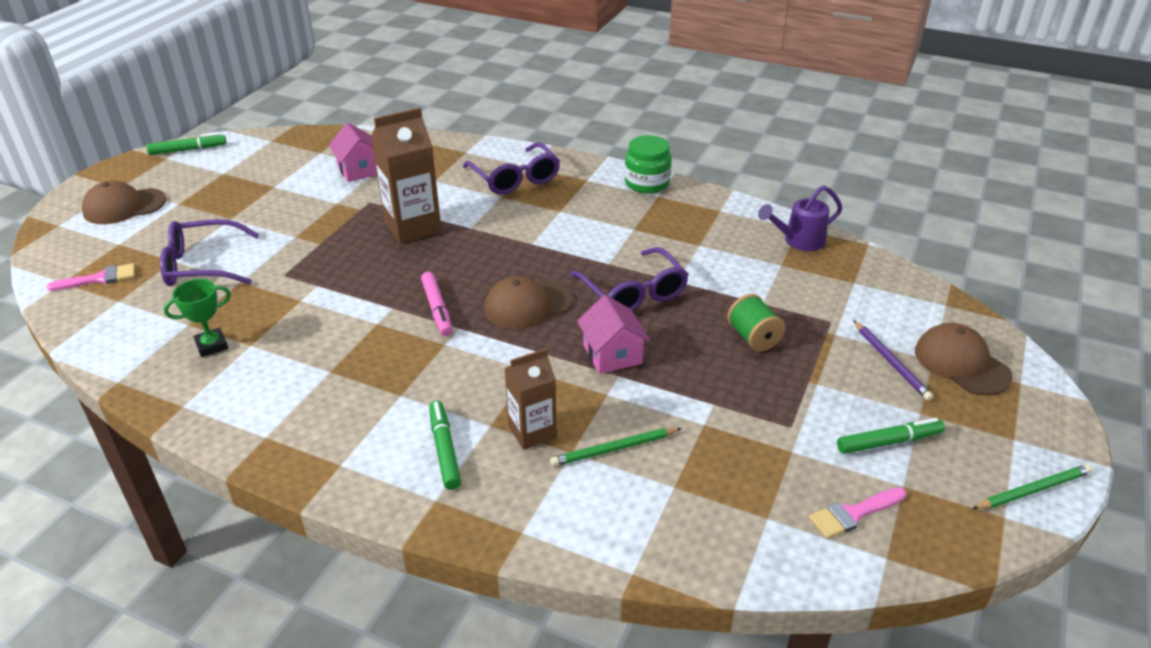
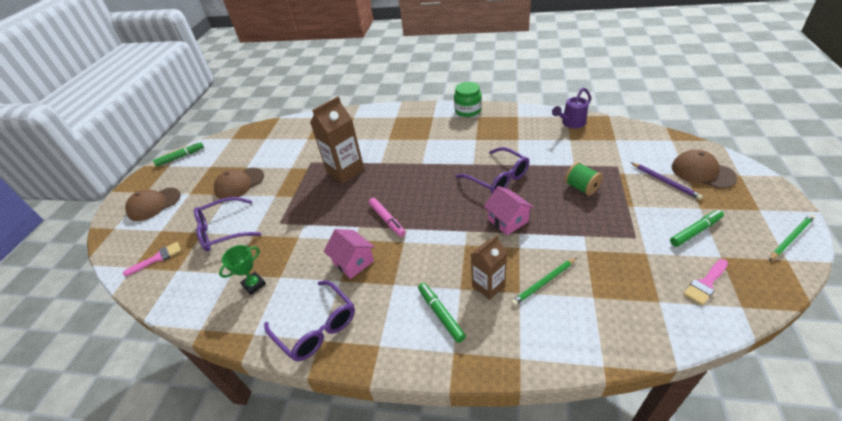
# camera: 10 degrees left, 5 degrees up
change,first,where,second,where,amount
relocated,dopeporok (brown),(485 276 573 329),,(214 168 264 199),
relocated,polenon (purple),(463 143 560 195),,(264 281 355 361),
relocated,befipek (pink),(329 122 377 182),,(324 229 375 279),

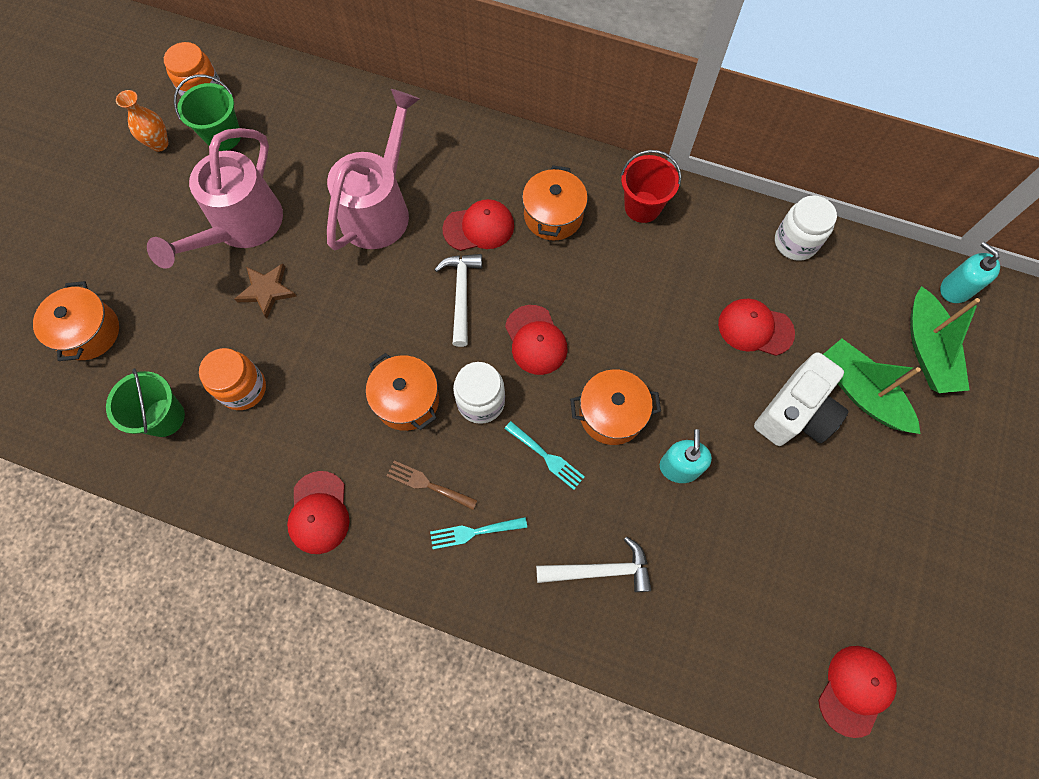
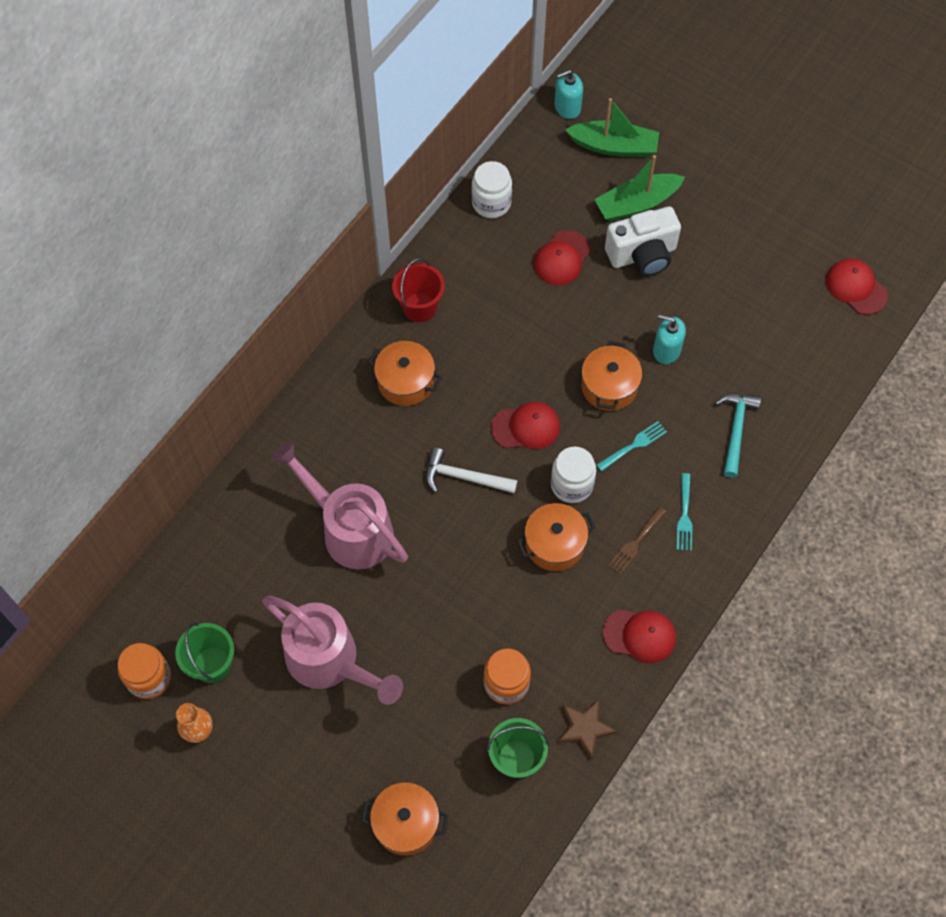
# camera: 75 degrees left, 5 degrees down
change,first,where,second,where,amount
relocated,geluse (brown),(235 263 297 319),,(558 699 617 759),
spun,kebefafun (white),(754 352 849 446),,(605 206 681 276),105 degrees clockwise
colour,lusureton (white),(536 536 651 592),lusureton (turquoise),(715 394 761 478),
missing,dopeporok (red),(442 199 514 251),,,

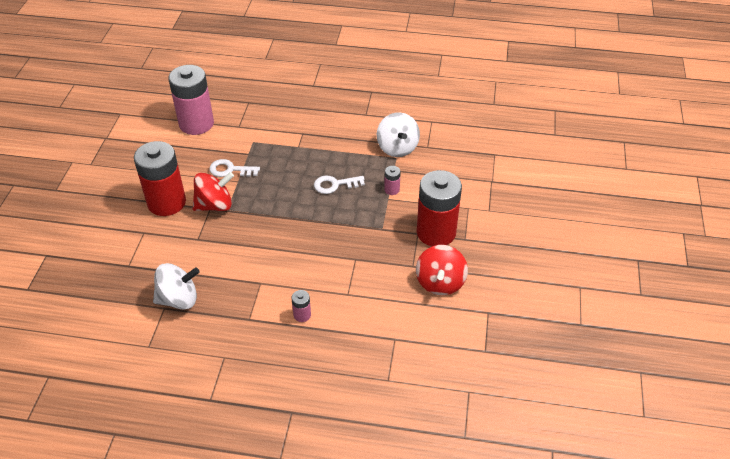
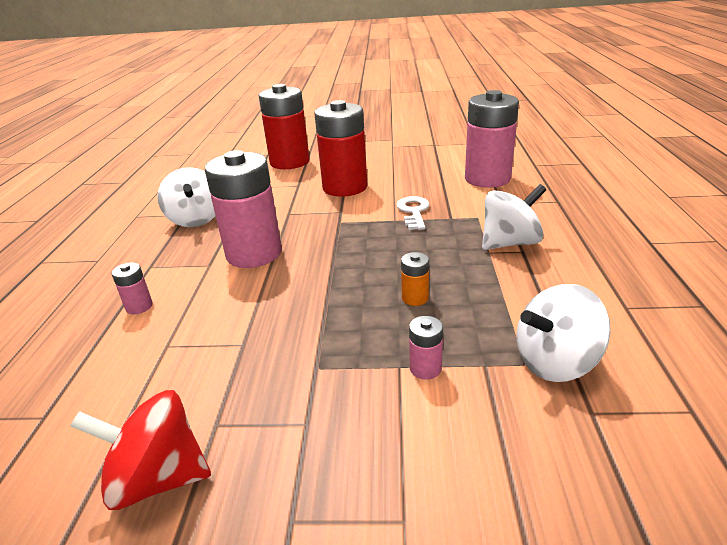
# camera: 85 degrees right, 15 degrees down
change,first,where,second,where,amount
appeared,,,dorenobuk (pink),(205 150 282 268),
relocated,dorenobuk (red),(417 170 462 246),,(258 84 310 169),
exchanged,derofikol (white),(314 176 365 194),dorenobuk (orange),(401 252 429 306),
appeared,,,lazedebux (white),(482 184 546 250),
missing,lazedebux (red),(192 172 234 211),,,

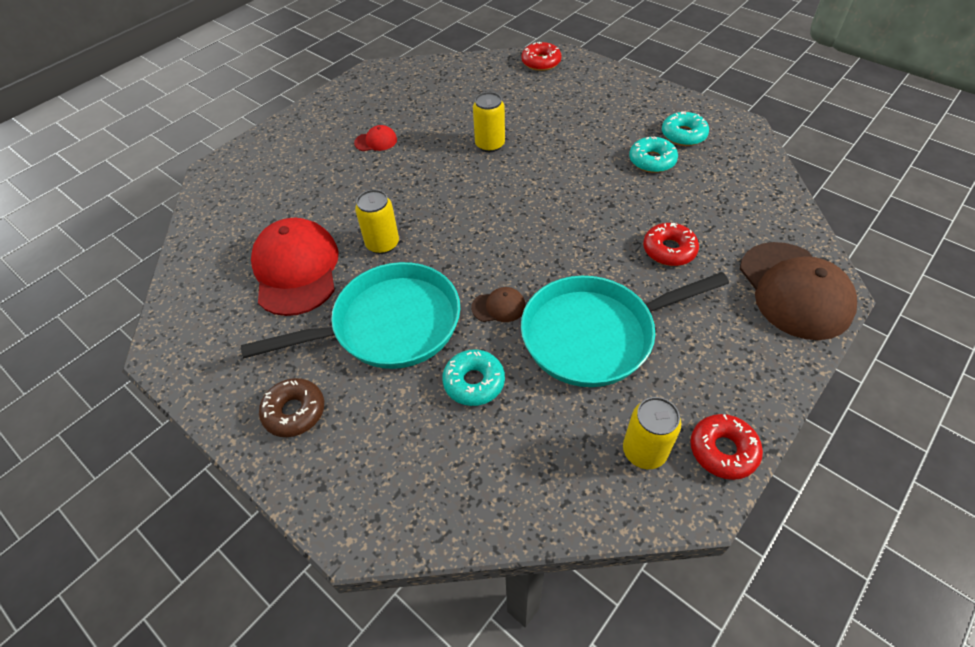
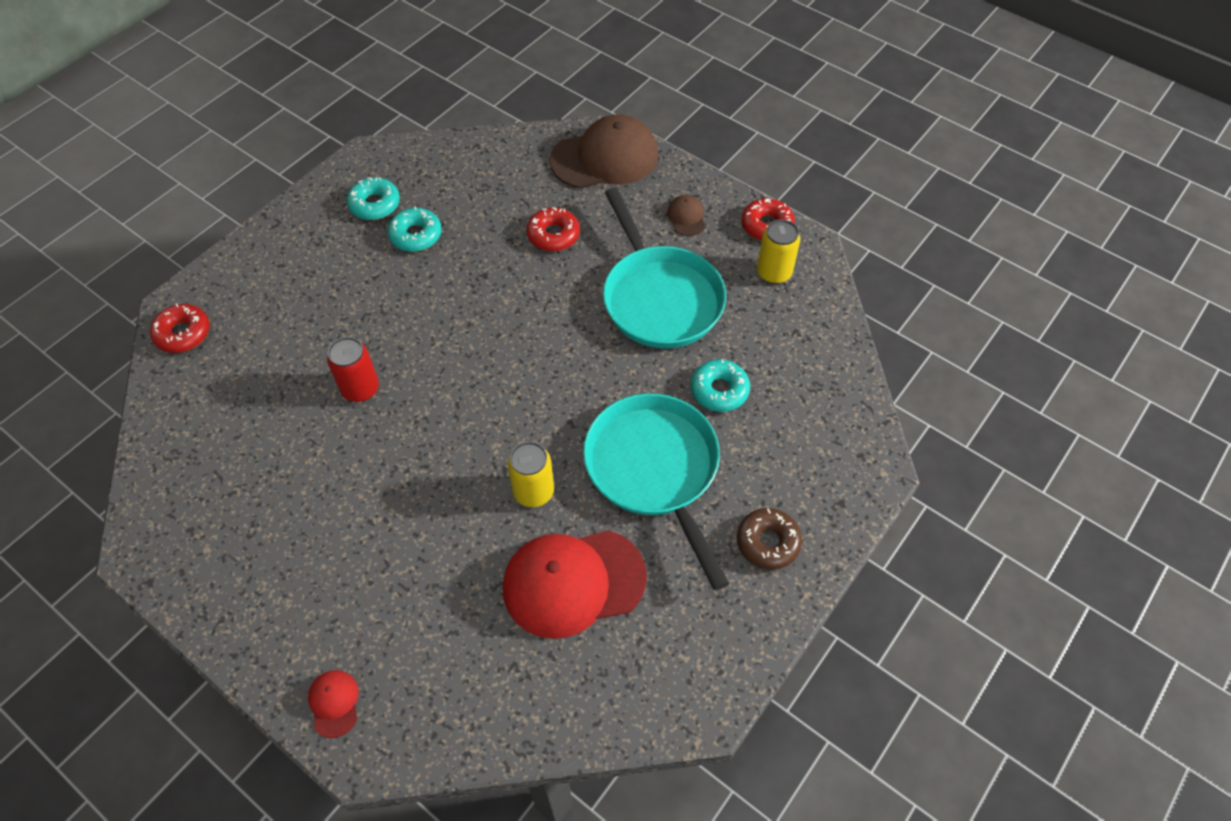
# camera: 95 degrees left, 5 degrees up
change,first,where,second,where,amount
relocated,dopeporok (red),(354 125 397 151),,(308 670 359 738),
colour,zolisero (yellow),(473 92 505 152),zolisero (red),(327 337 379 402),
relocated,dopeporok (brown),(471 287 526 322),,(667 195 705 236),

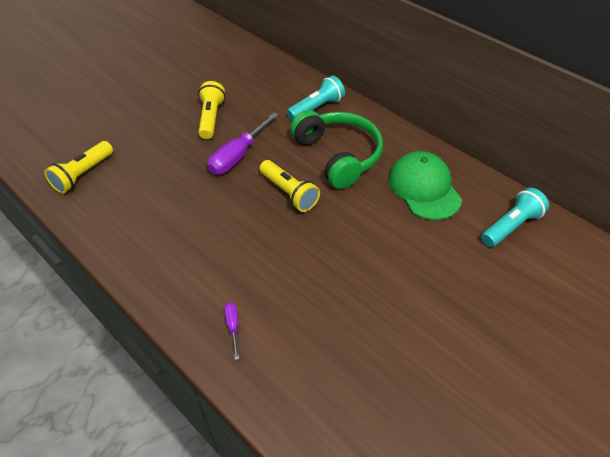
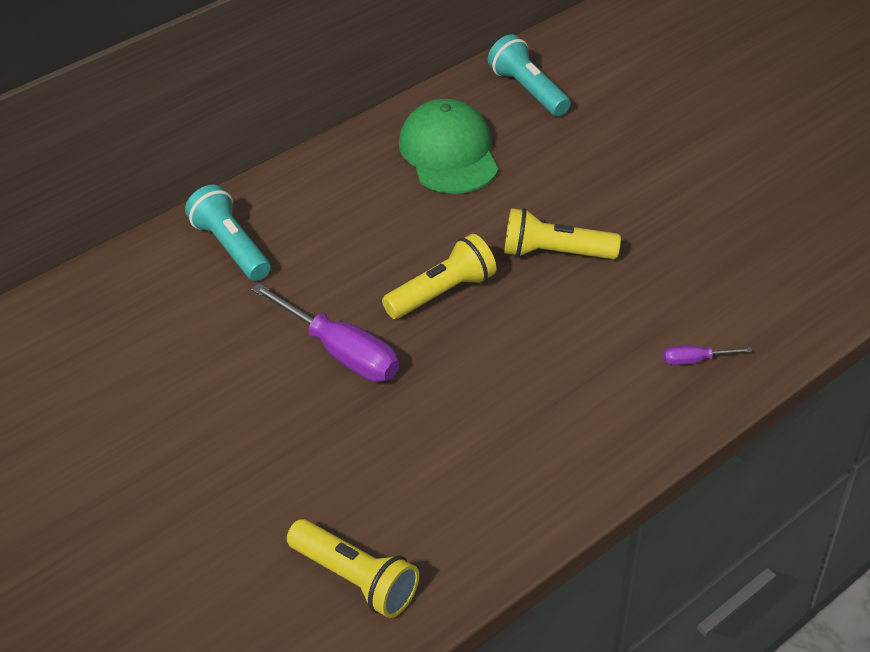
# camera: 85 degrees left, 5 degrees down
change,first,where,second,where,amount
spun,dopeporok (green),(388 151 462 220),,(399 99 499 194),90 degrees clockwise
relocated,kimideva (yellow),(198 81 225 139),,(504 208 621 259),
missing,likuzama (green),(290 110 383 189),,,

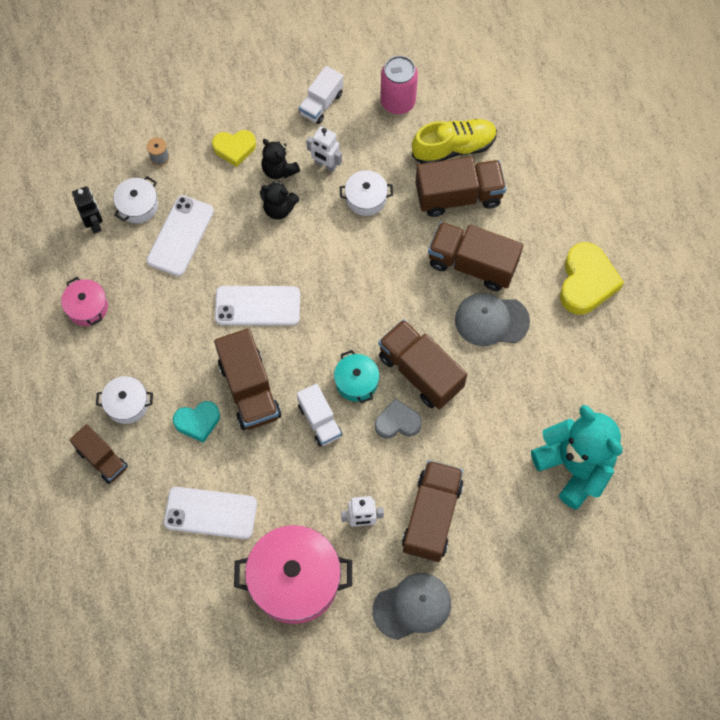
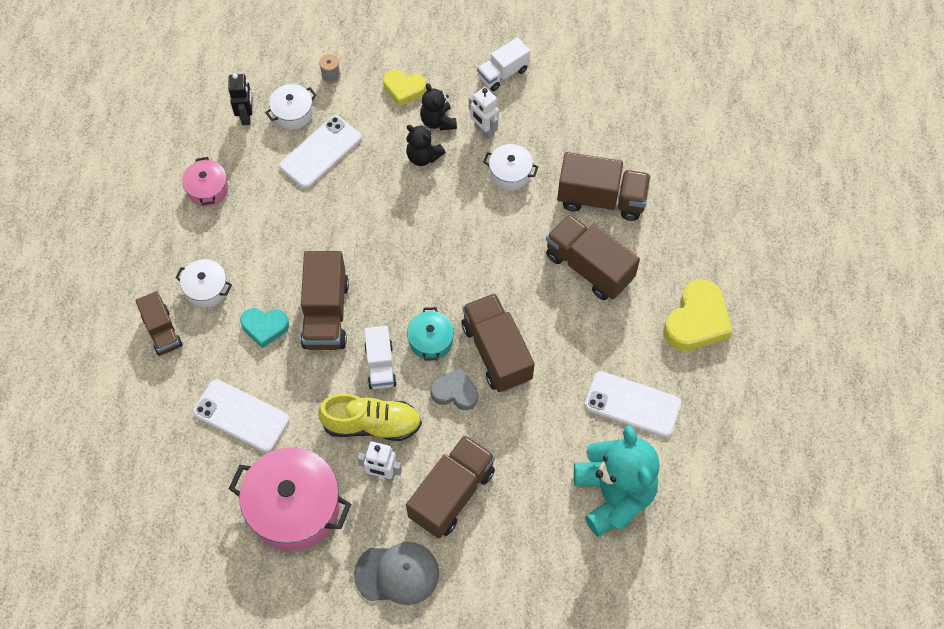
# camera: 20 degrees right, 5 degrees down
change,first,where,second,where,amount
relocated,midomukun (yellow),(412 119 497 164),,(318 393 422 441),
relocated,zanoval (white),(215 286 300 326),,(584 371 681 437),
missing,zolisero (pink),(380 56 418 114),,,
missing,dopeporok (grey),(455 293 530 346),,,

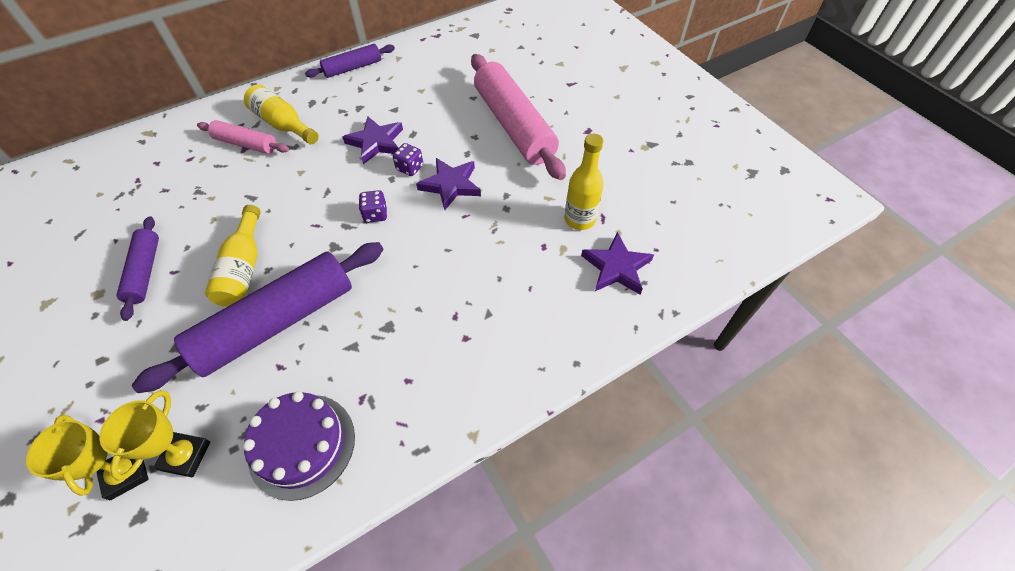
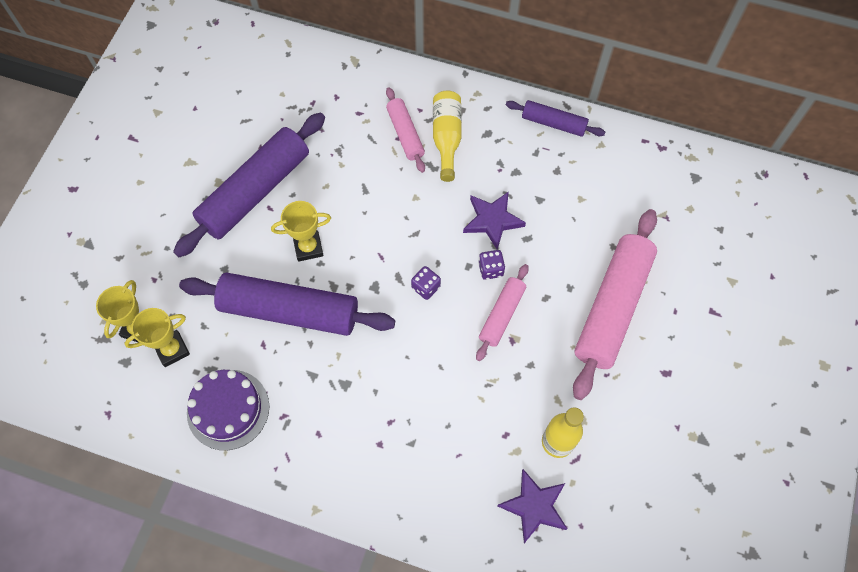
# camera: 50 degrees right, 10 degrees up
change,first,where,second,where,amount
size,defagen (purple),(116 216 159 321),,(173 113 325 257),x1.92
exchanged,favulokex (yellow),(205 205 261 307),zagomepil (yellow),(271 201 331 262),
exchanged,geluse (purple),(416 158 481 210),defagen (pink),(476 264 529 361),

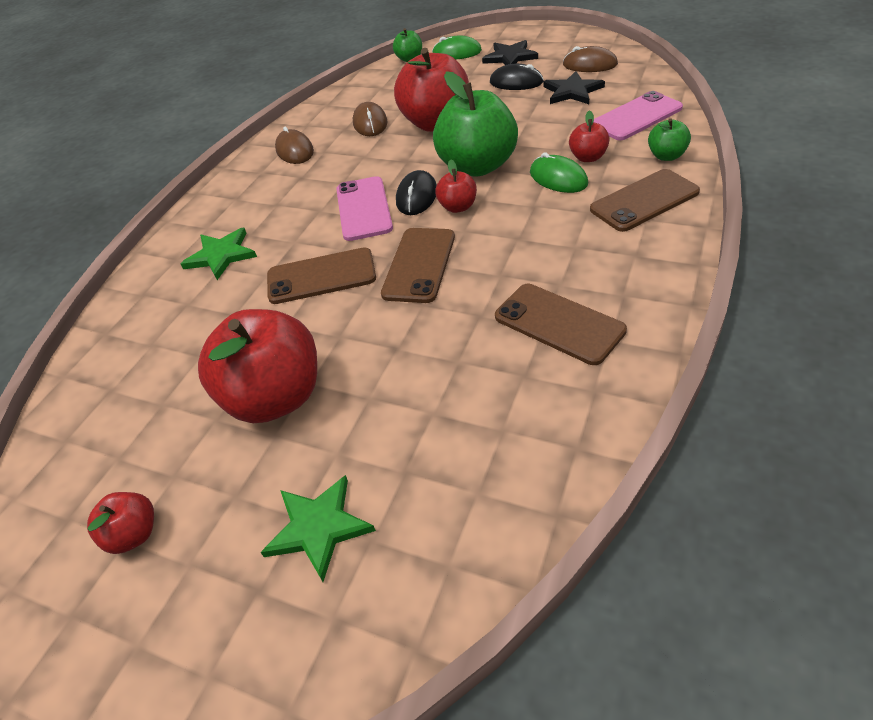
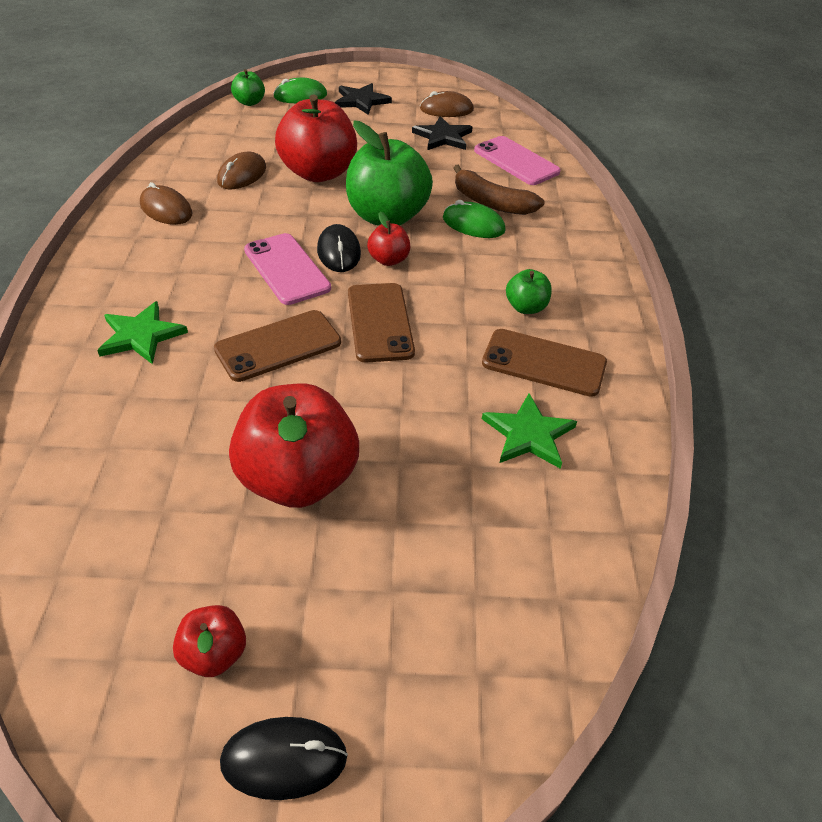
# camera: 30 degrees left, 0 degrees up
change,first,where,second,where,amount
spun,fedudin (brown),(353 102 388 136),,(217 152 266 189),60 degrees clockwise
relocated,fedudin (black),(490 64 544 90),,(220 717 348 800),
exchanged,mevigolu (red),(569 110 610 162),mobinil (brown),(453 165 545 215),
spun,zanoval (pink),(594 91 683 140),,(474 136 561 185),75 degrees counterclockwise
relocated,geluse (green),(261 475 376 582),,(482 393 577 469),
relocated,mevigolu (green),(648 118 691 161),,(506 269 552 314),
missing,zanoval (brown),(590 169 700 232),,,

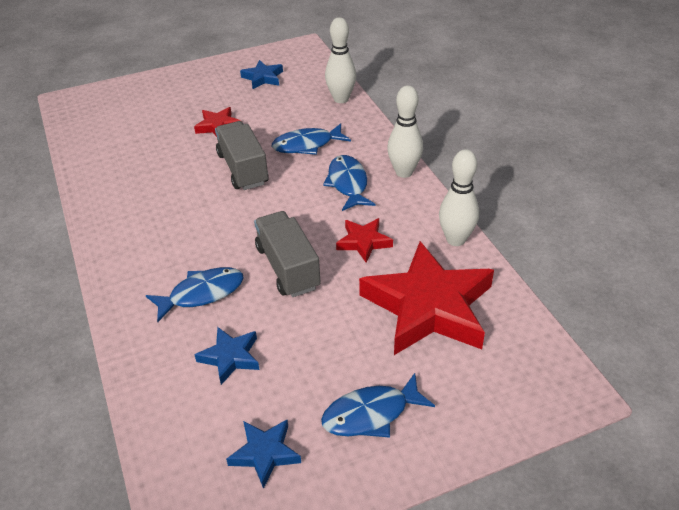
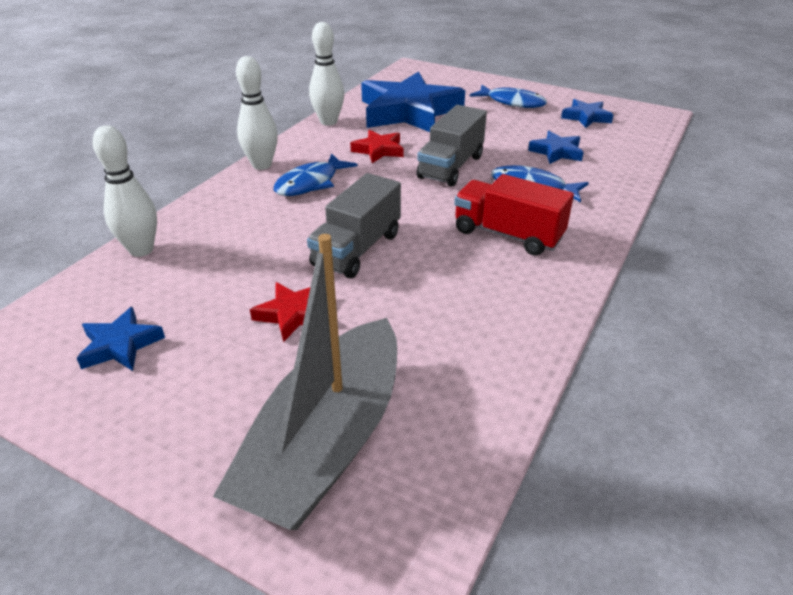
# camera: 130 degrees left, 5 degrees down
change,first,where,second,where,amount
appeared,,,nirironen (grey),(213 234 397 530),
colour,geluse (red),(359 241 494 355),geluse (blue),(361 72 465 132),
appeared,,,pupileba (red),(454 174 574 256),
missing,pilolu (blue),(272 123 351 155),,,

